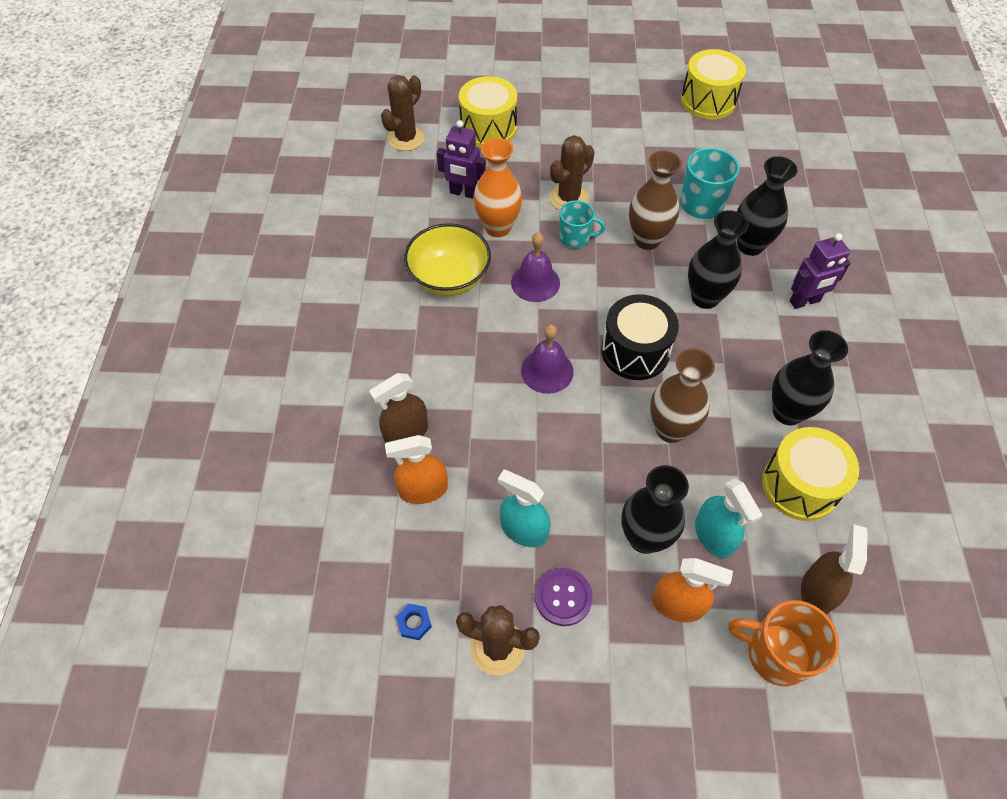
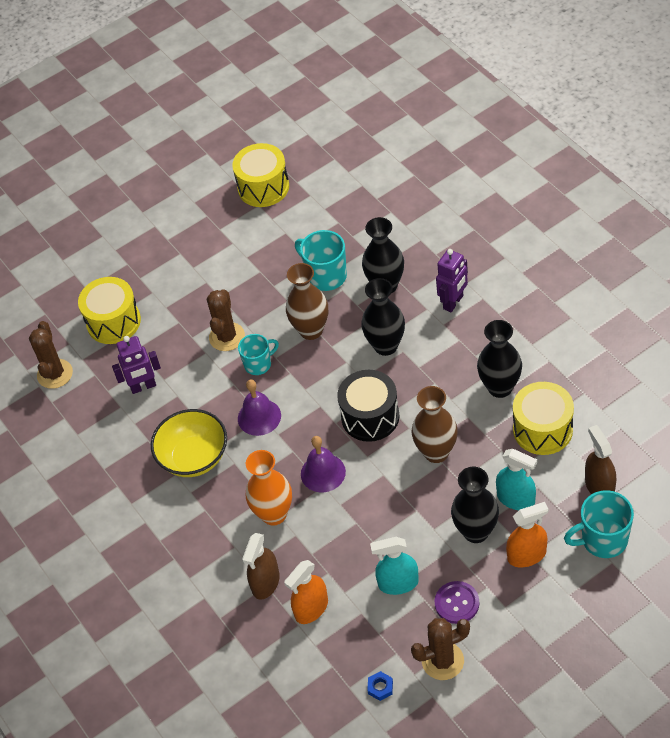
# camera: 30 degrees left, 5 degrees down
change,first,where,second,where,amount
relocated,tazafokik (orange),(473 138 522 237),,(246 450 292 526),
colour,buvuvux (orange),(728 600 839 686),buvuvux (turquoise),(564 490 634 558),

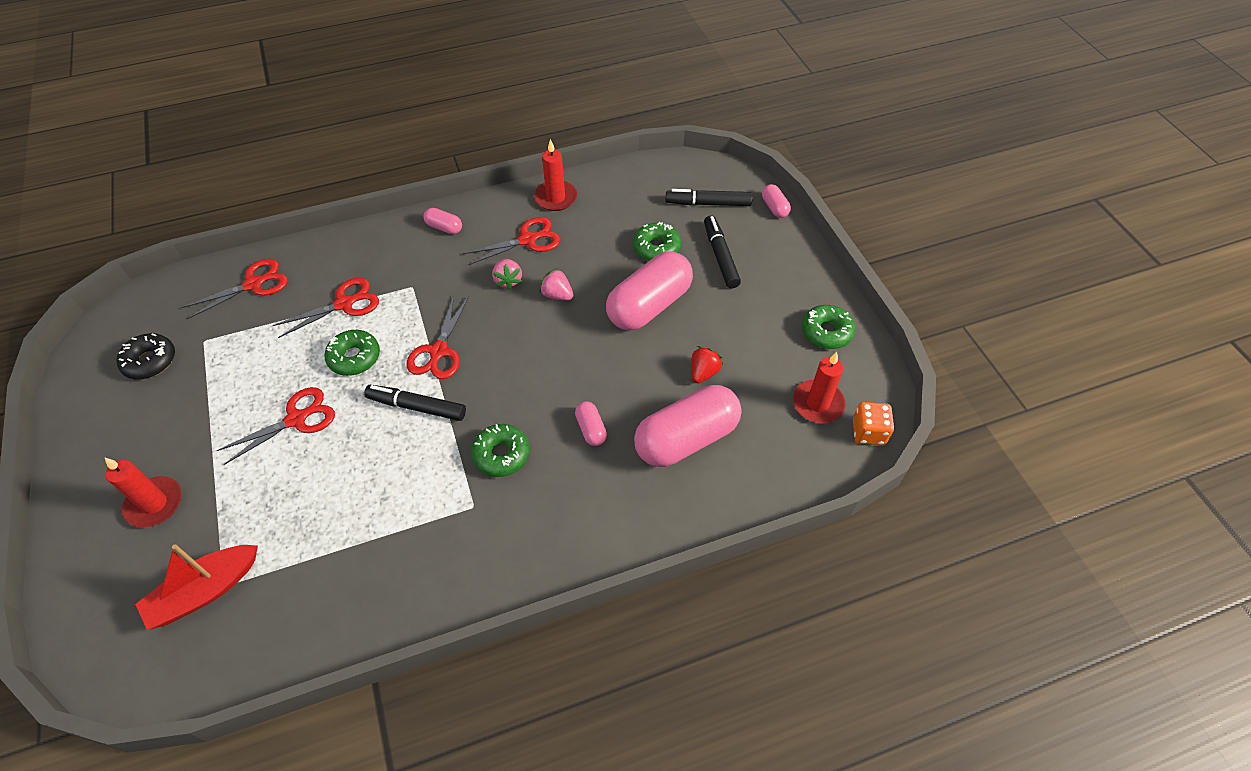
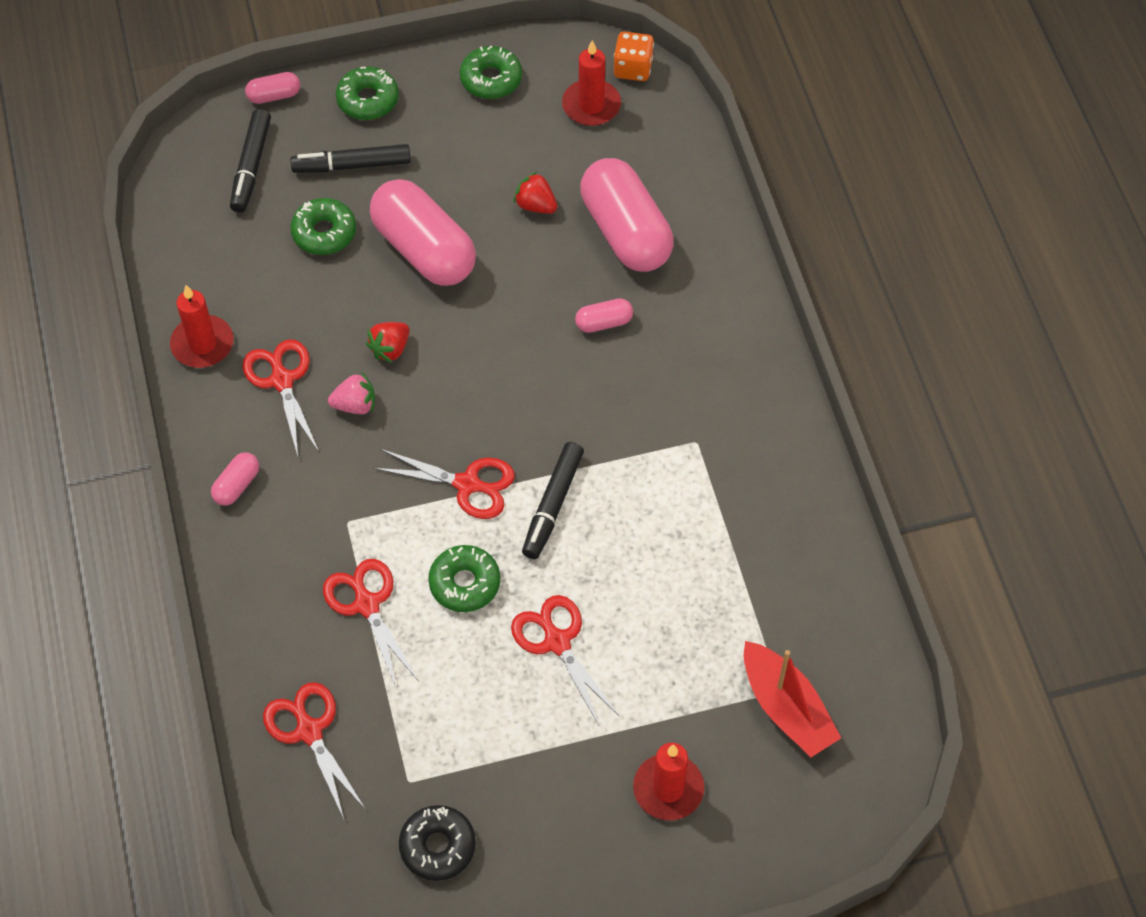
# camera: 85 degrees left, 5 degrees up
change,first,where,second,where,amount
relocated,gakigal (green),(471 424 530 477),,(336 67 399 120),
colour,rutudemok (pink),(539 268 573 301),rutudemok (red),(366 322 410 363),

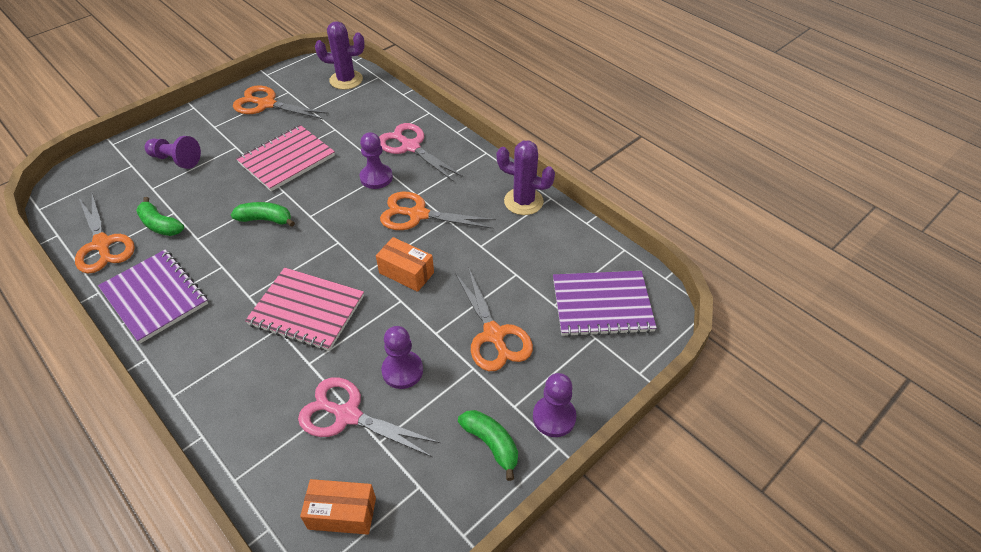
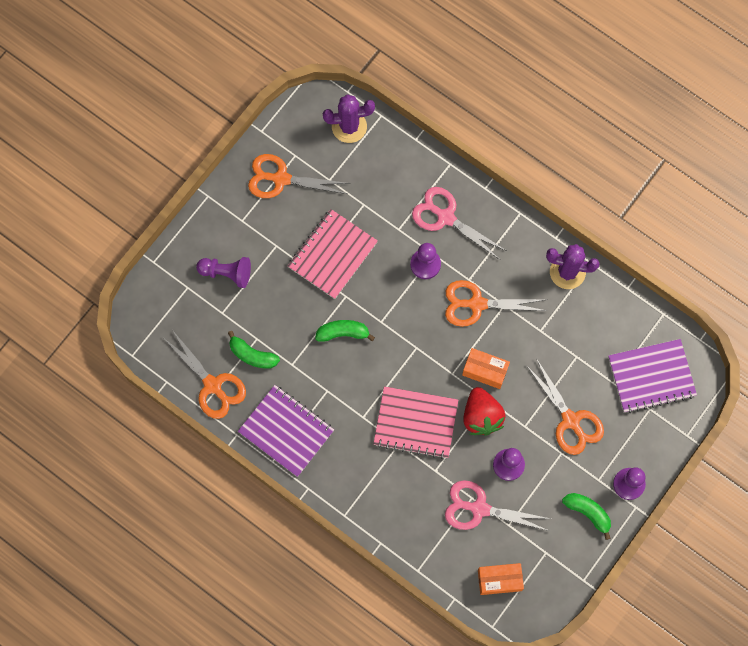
# camera: 10 degrees left, 25 degrees up
change,first,where,second,where,amount
appeared,,,rutudemok (red),(463 387 506 436),

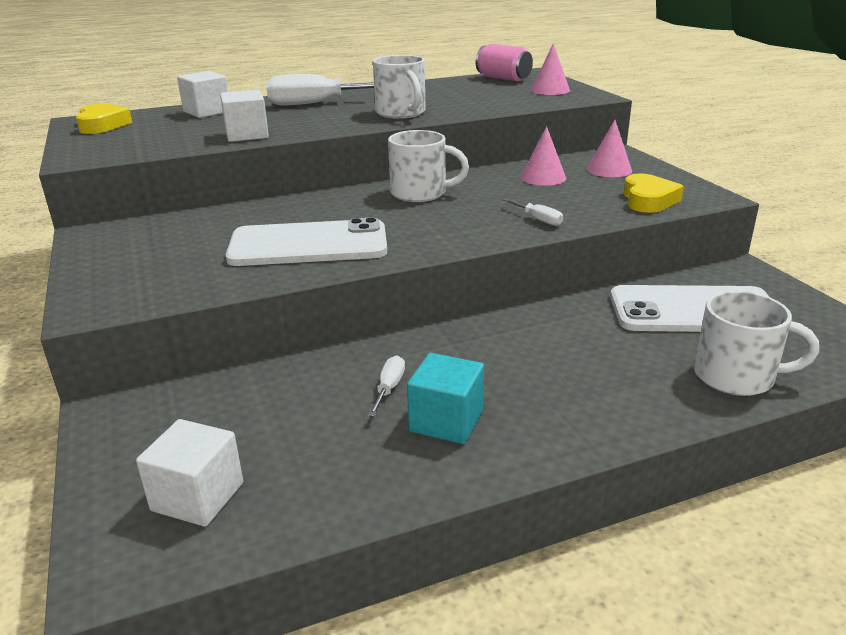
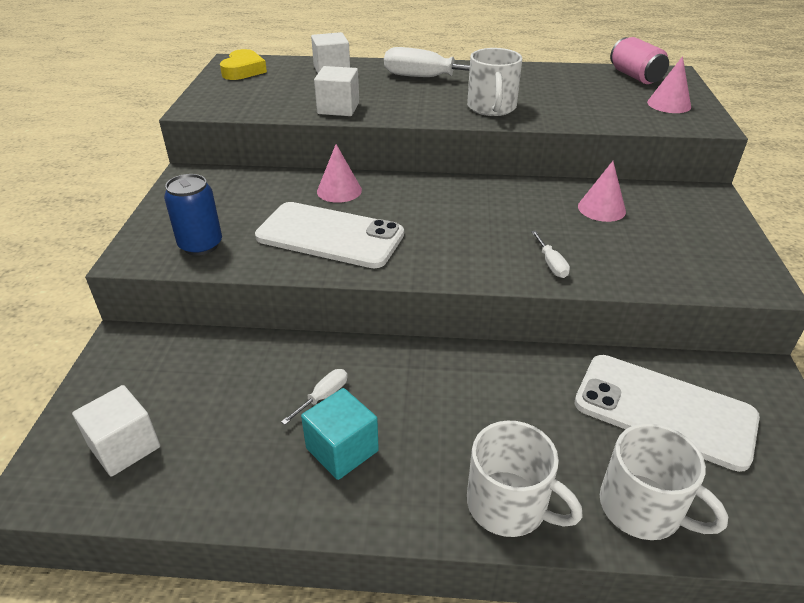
# camera: 25 degrees right, 10 degrees up
change,first,where,second,where,amount
appeared,,,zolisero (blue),(164 174 222 256),
relocated,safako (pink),(587 120 632 177),,(317 144 362 203),
relocated,buvuvux (white),(388 130 469 202),,(467 421 583 537),
missing,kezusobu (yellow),(624 173 684 213),,,

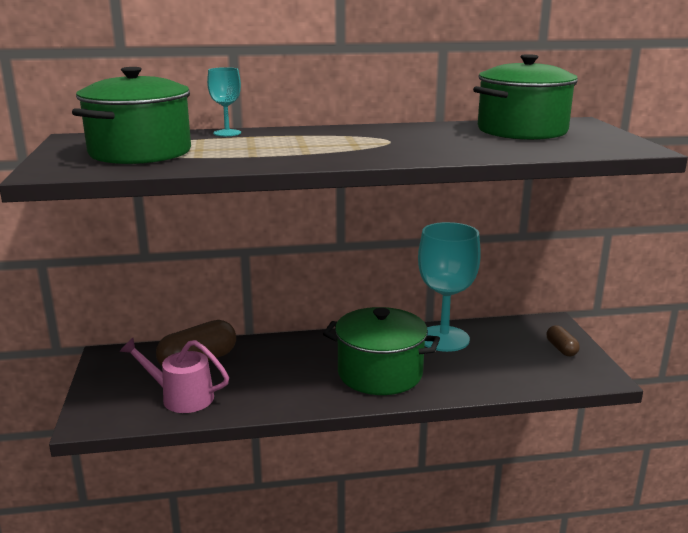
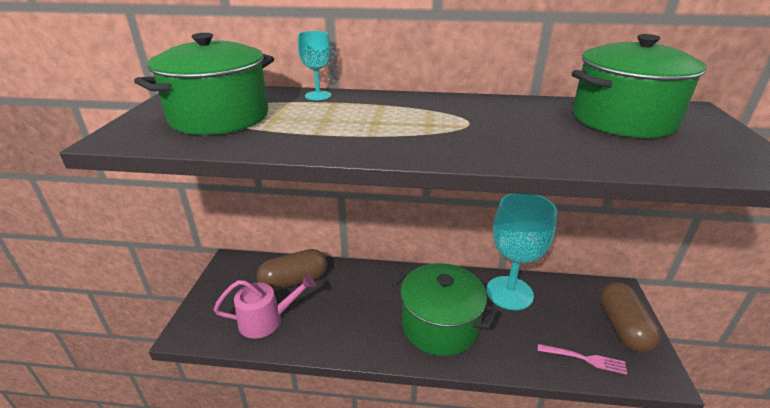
# camera: 15 degrees right, 10 degrees up
change,first,where,second,where,amount
spun,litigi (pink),(120 338 229 413),,(214 274 316 339),135 degrees clockwise
appeared,,,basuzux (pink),(538 344 627 375),
size,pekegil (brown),(547 325 580 356),,(600 282 661 353),x1.84

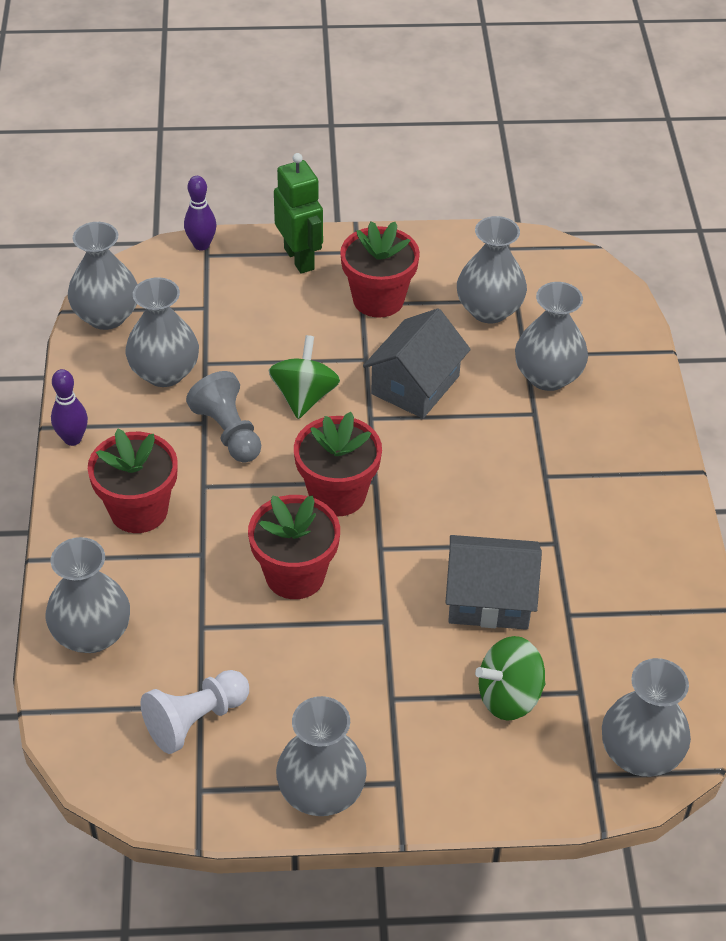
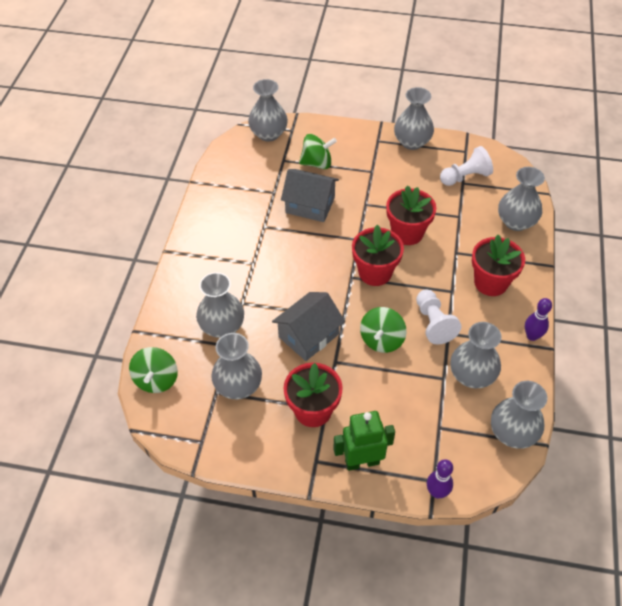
# camera: 165 degrees left, 5 degrees up
change,first,where,second,where,amount
appeared,,,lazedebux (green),(129 347 178 393),
spun,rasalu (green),(274 153 323 274),,(333 411 395 471),90 degrees clockwise
colour,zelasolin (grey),(186 371 261 463),zelasolin (white),(416 289 461 345),

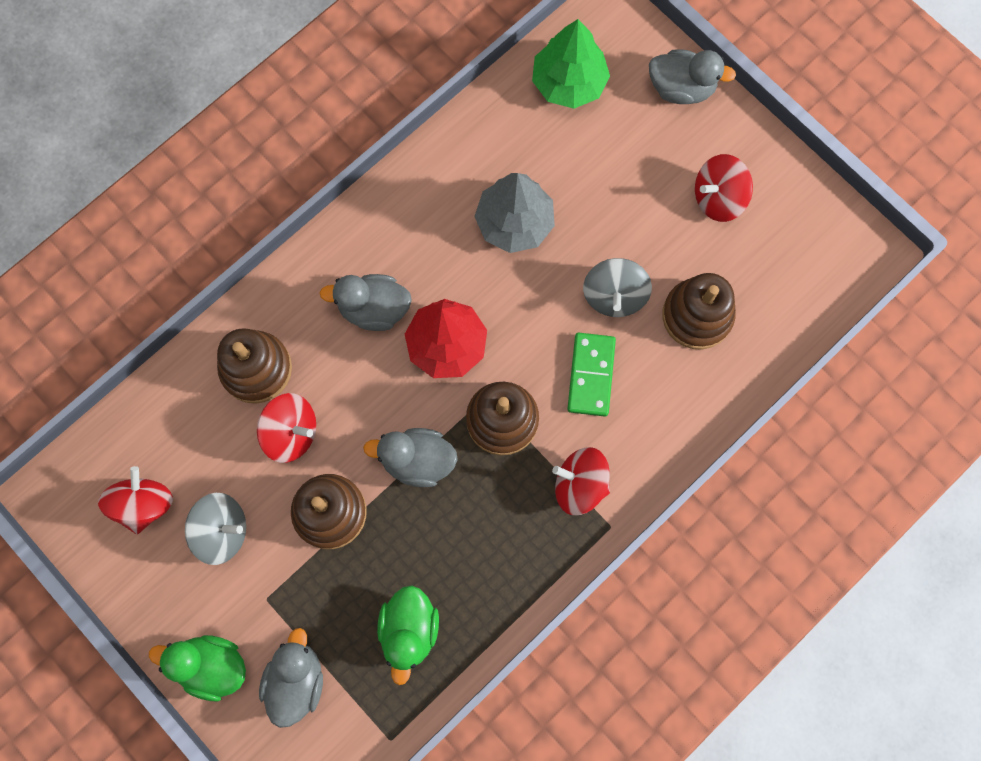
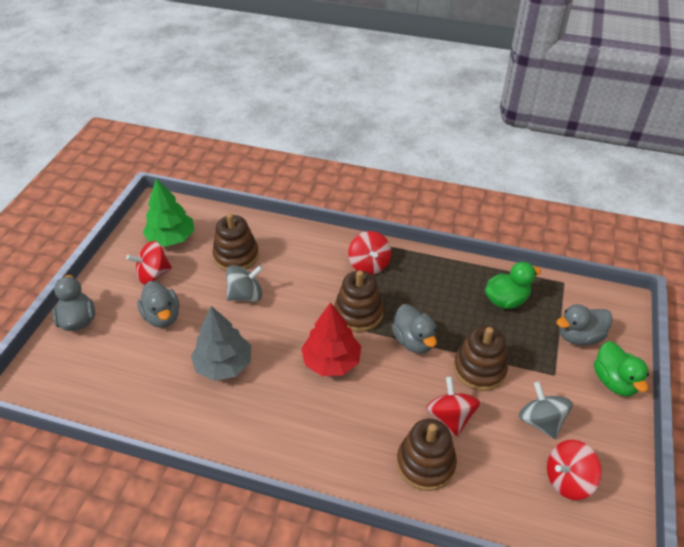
# camera: 120 degrees left, 30 degrees down
change,first,where,second,where,amount
spun,lazedebux (red),(695 154 753 222),,(126 241 172 284),120 degrees clockwise
relocated,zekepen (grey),(320 274 412 331),,(137 281 179 328),
relocated,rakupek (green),(532 19 610 109),,(143 178 194 247),
missing,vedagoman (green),(567 333 616 417),,,

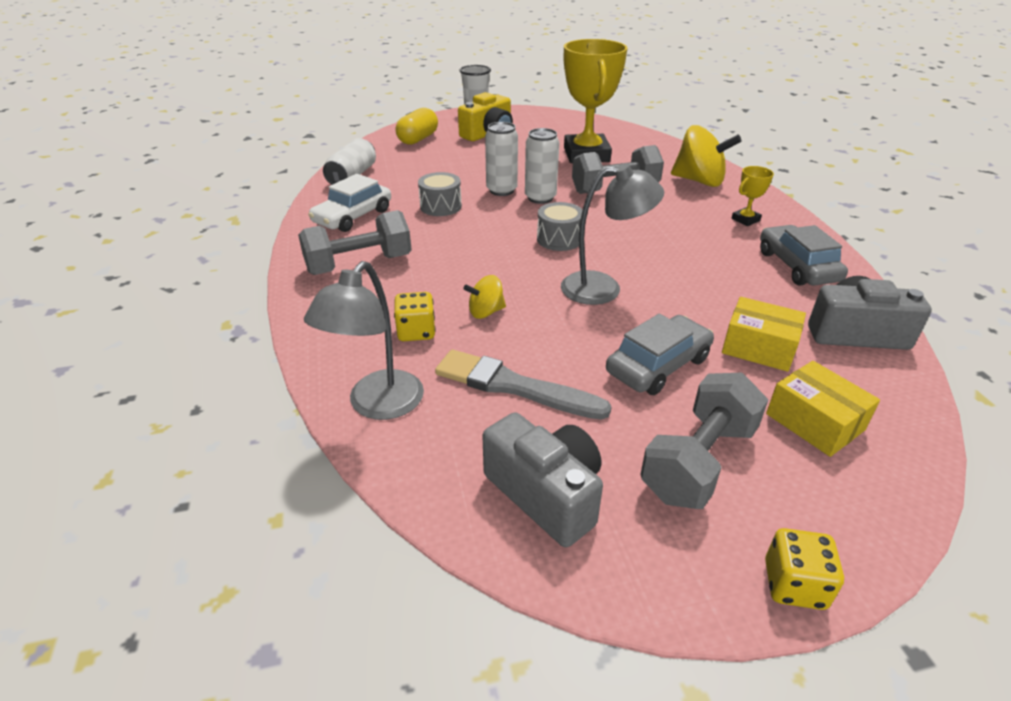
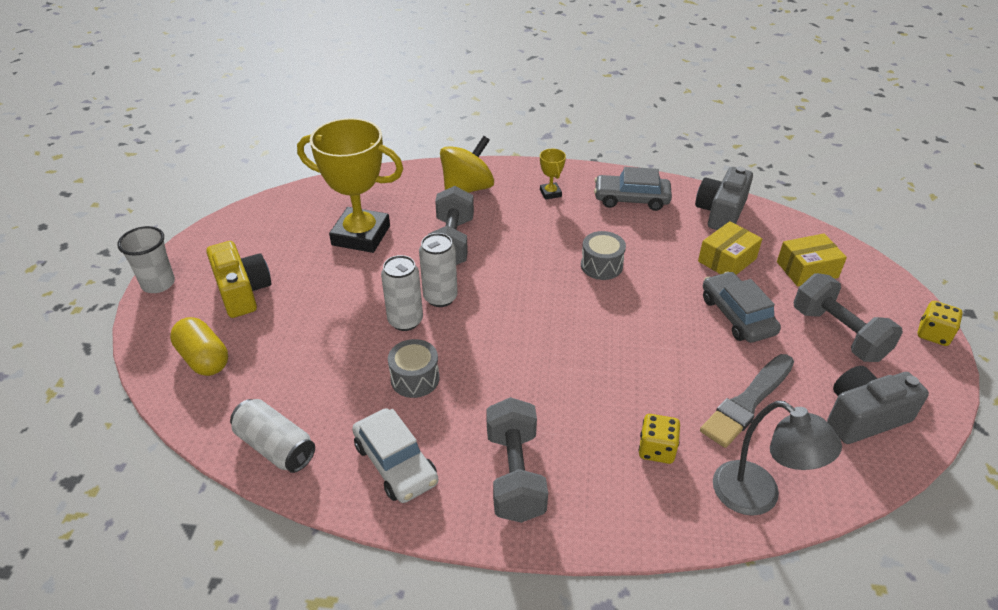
# camera: 70 degrees left, 5 degrees up
change,first,where,second,where,amount
relocated,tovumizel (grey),(537 202 583 251),,(581 231 626 280),
missing,lazedebux (yellow),(463 275 506 319),,,
missing,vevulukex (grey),(561 163 664 305),,,

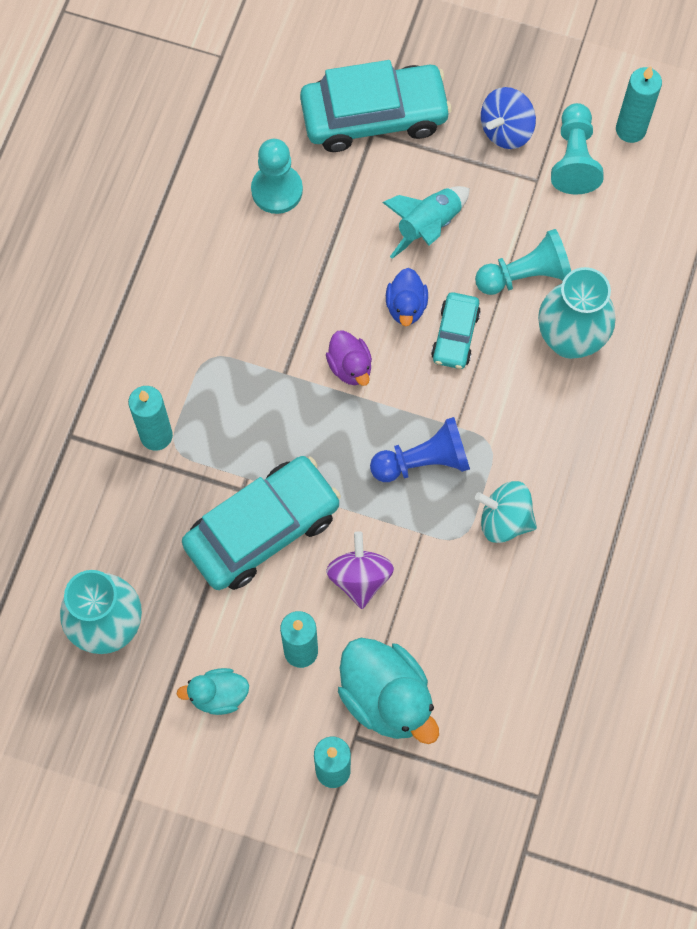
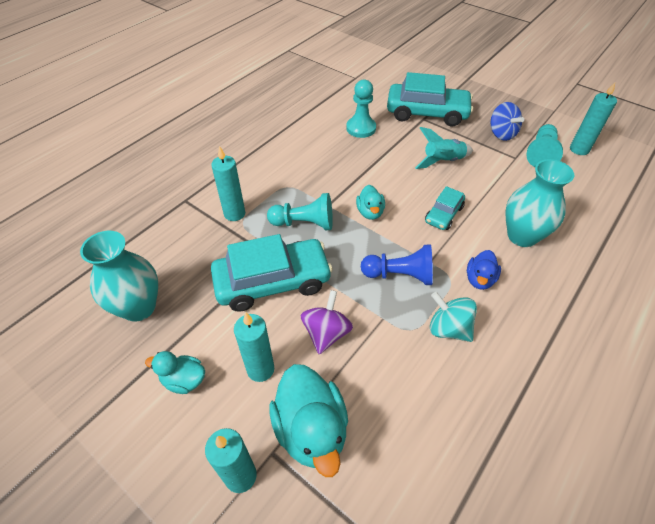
# camera: 20 degrees right, 20 degrees down
change,first,where,second,where,amount
relocated,zelasolin (turquoise),(475 229 571 295),,(267 193 333 230),
colour,zekepen (purple),(326 330 372 386),zekepen (turquoise),(356 185 385 220),
relocated,zekepen (blue),(386 268 428 326),,(467 250 501 290),
spun,lazedebux (blue),(481 87 536 149),,(491 102 524 141),90 degrees counterclockwise

